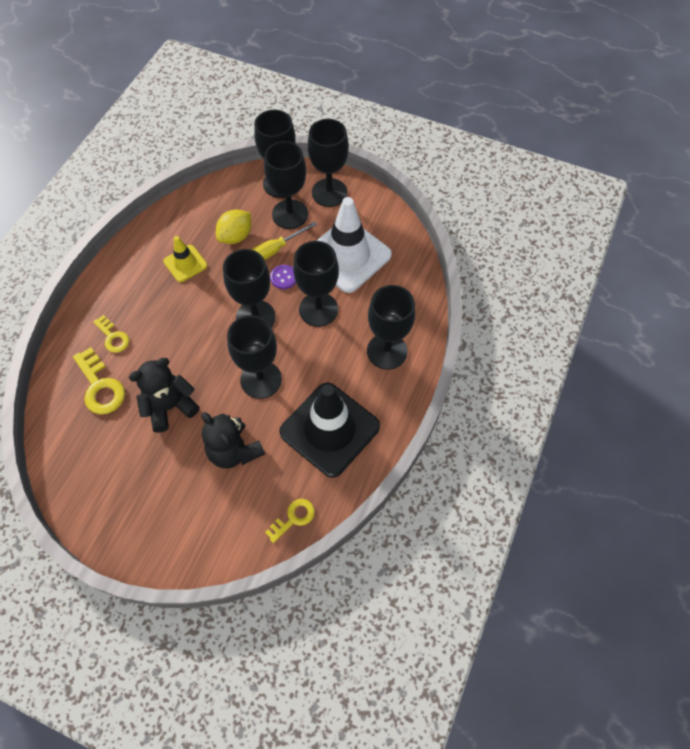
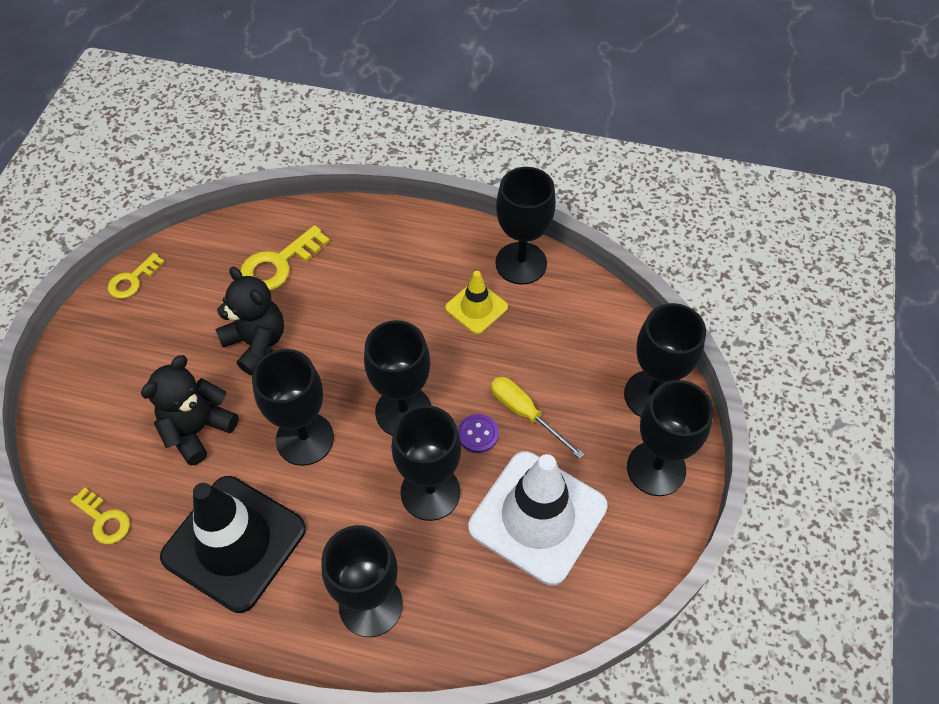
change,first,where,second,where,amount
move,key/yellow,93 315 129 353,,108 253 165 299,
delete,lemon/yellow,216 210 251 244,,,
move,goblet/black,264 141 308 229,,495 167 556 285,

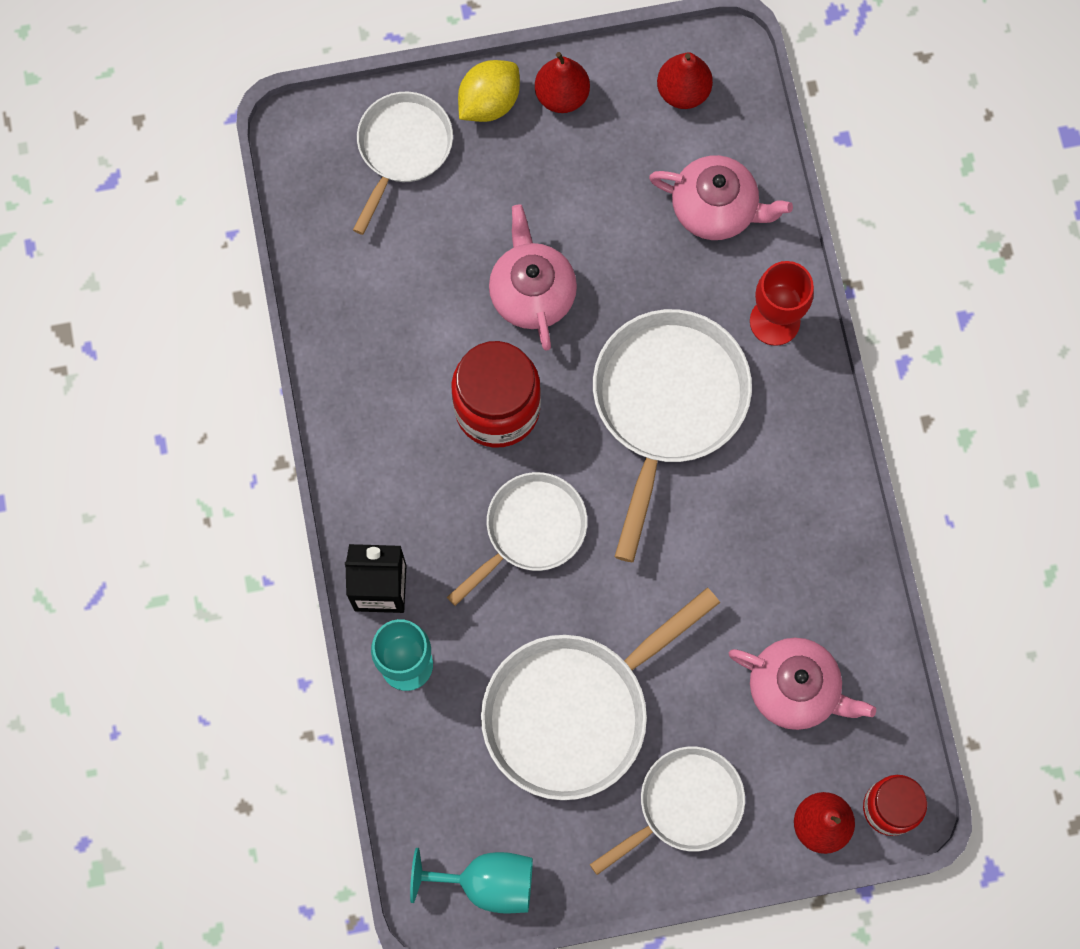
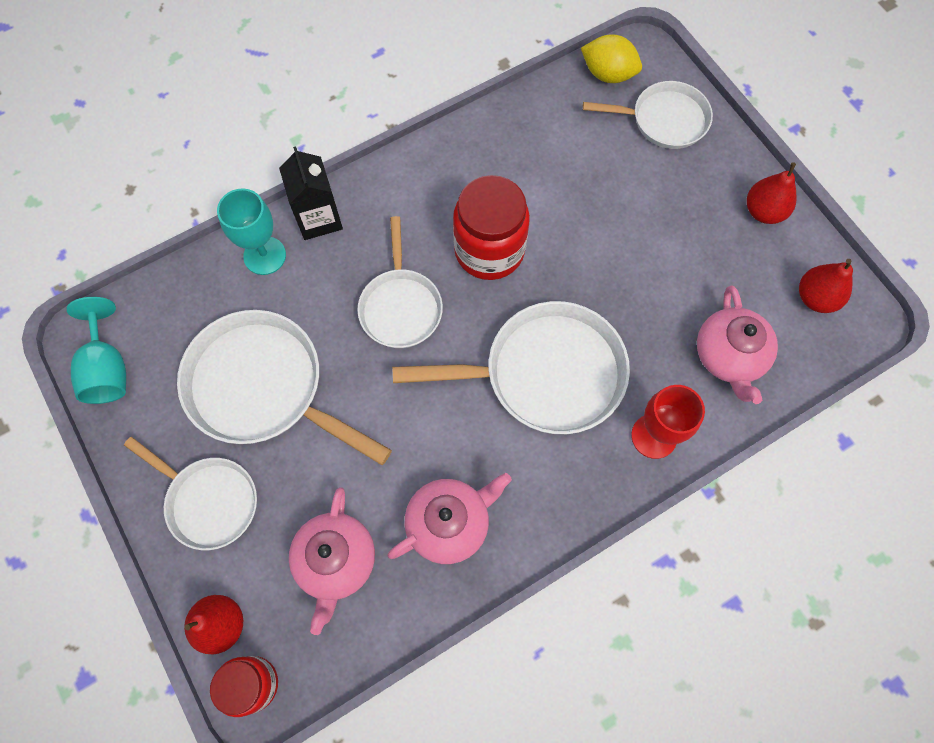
change,first,where,second,where,amount
rotate,pan/white,447 472 587 606,,357 216 443 348,60 degrees clockwise
move,lemon/yellow,458 60 520 122,,581 34 642 83,
move,teapot/pink,489 204 577 351,,388 473 512 564,

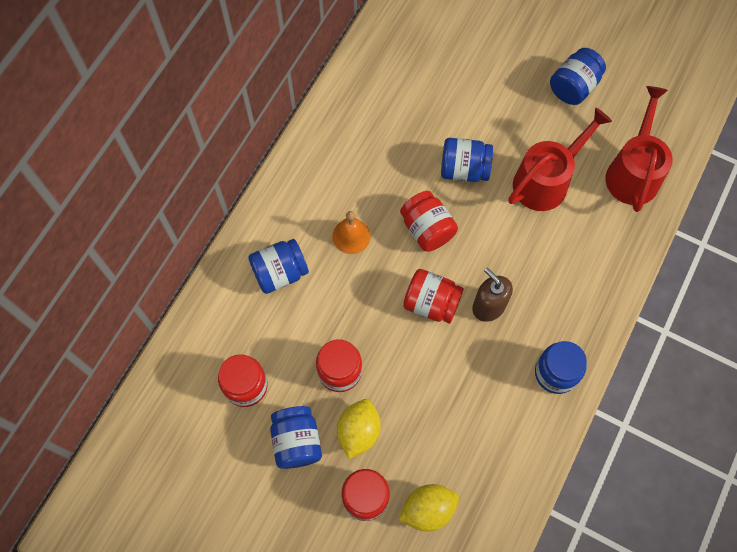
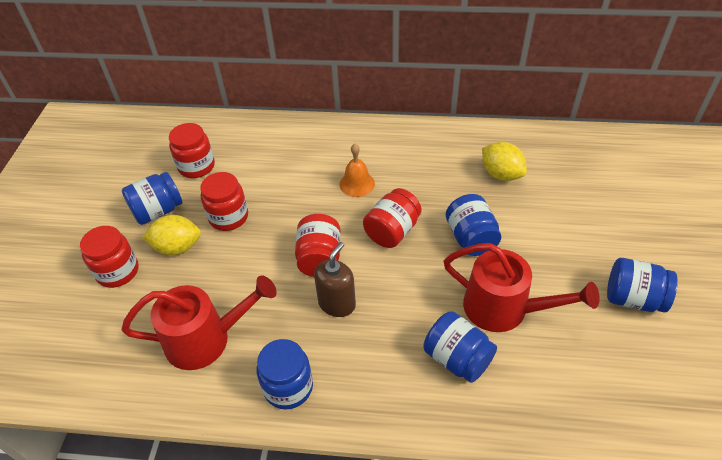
change,first,where,second,where,amount
move,jar/blue,248 239 309 294,,423 311 497 383,
move,lemon/yellow,399 484 459 531,,482 142 527 181,
move,watering can/red,605 86 673 212,,122 275 277 370,

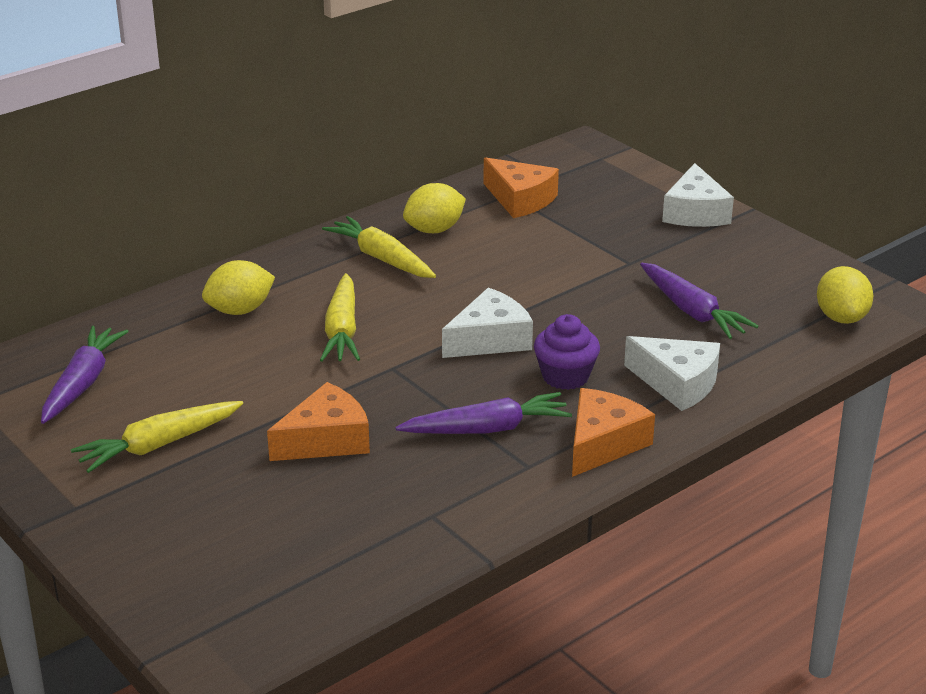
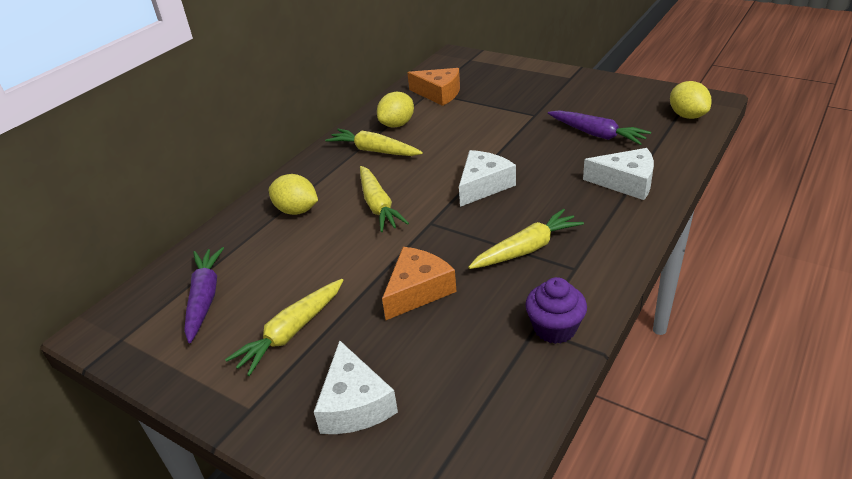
change,first,where,second,where,amount
rotate,lemon/yellow,202 260 275 315,,269 174 318 215,75 degrees clockwise
recolor,carrot/purple,395 392 572 434,carrot/yellow,468 209 584 269,
move,cupcake/purple,534 314 600 390,,525 277 587 344,
delete,cheese/orange,572 388 655 477,,,
move,cheese/white,662 163 734 227,,314 340 398 434,

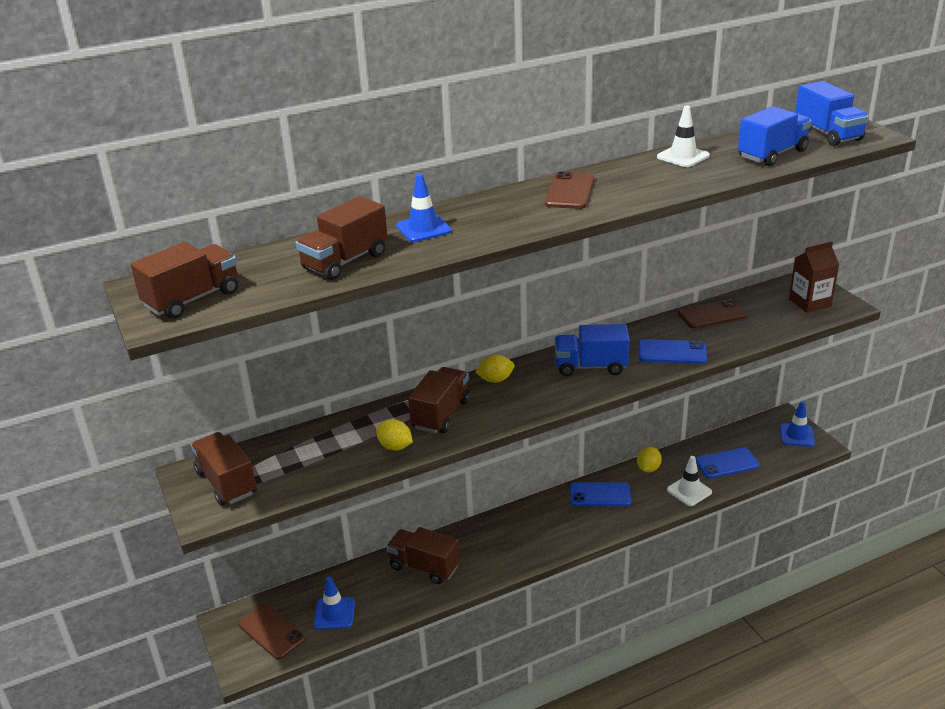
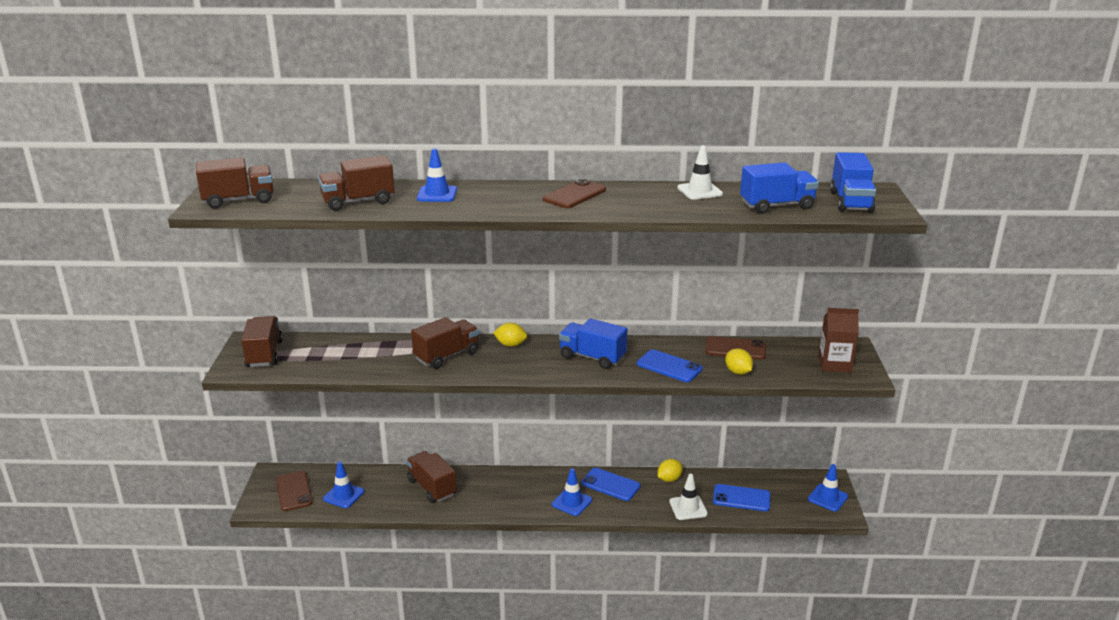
change,first,where,second,where,amount
move,lemon/yellow,376 419 413 451,,725 348 753 375,
insert,,,traffic cone/blue,552 468 592 516,

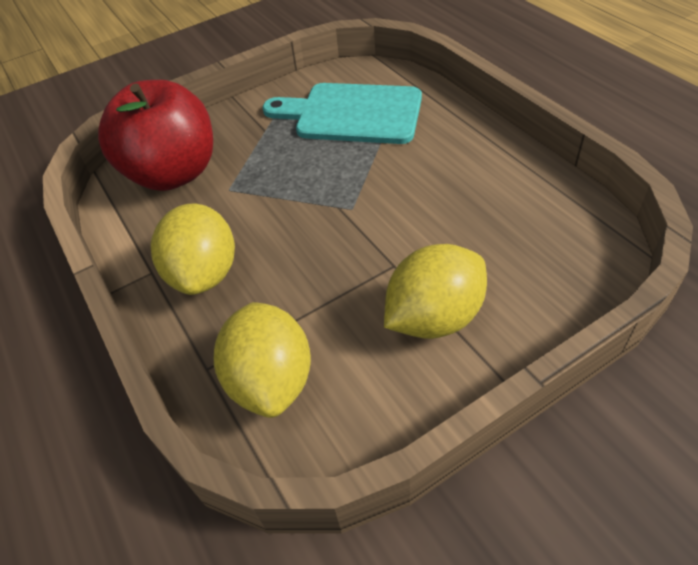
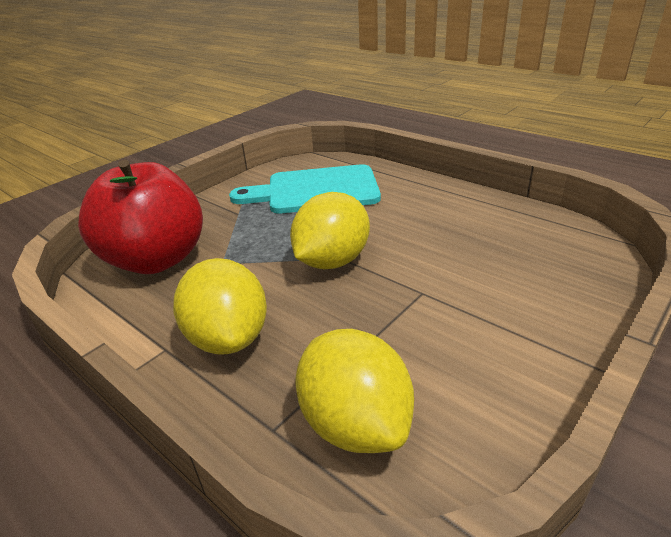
change,first,where,second,where,amount
move,lemon/yellow,384 244 487 339,,290 192 370 269,

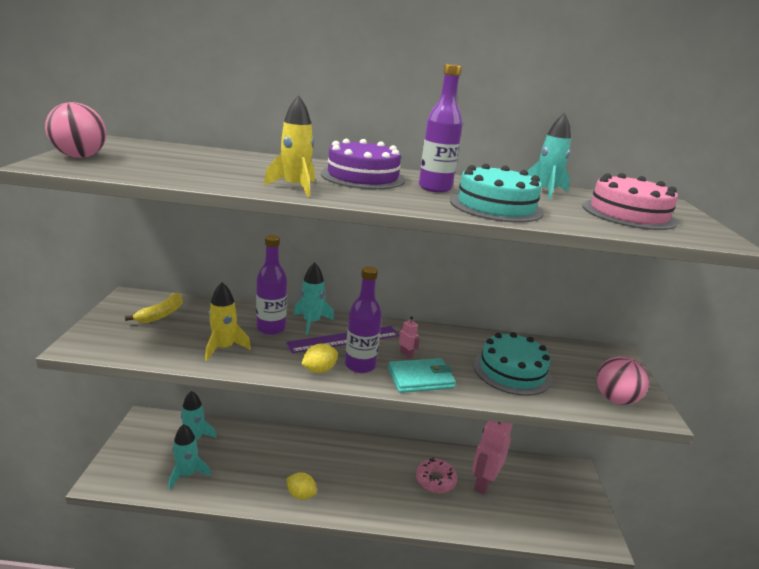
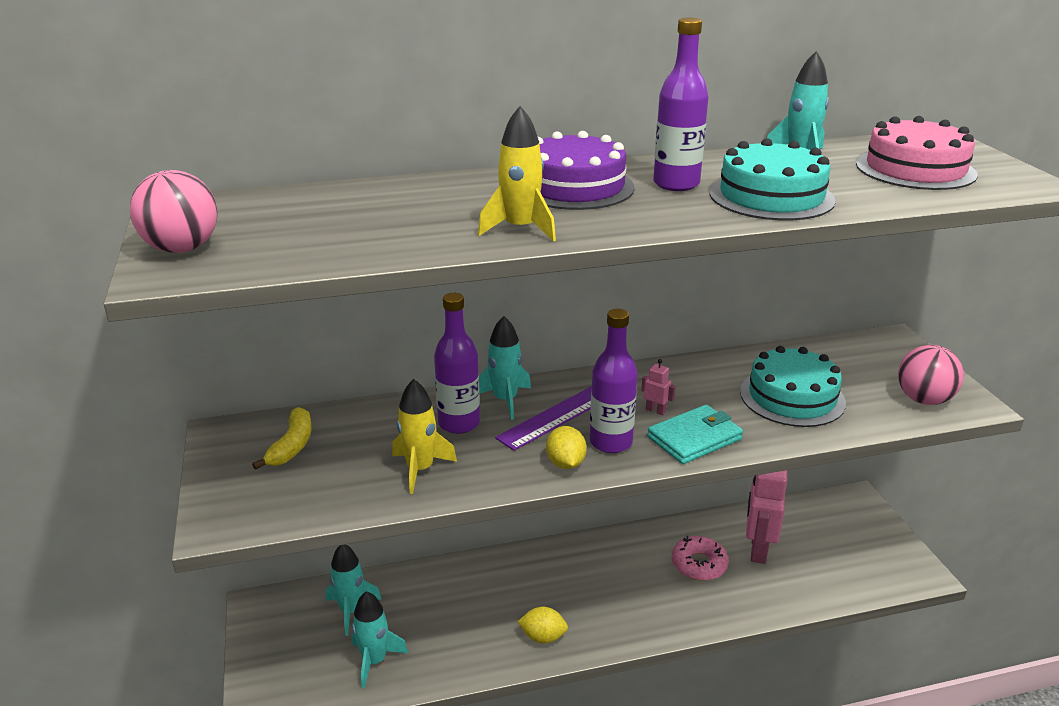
change,first,where,second,where,amount
rotate,lemon/yellow,301 343 338 373,,546 426 587 469,45 degrees counterclockwise

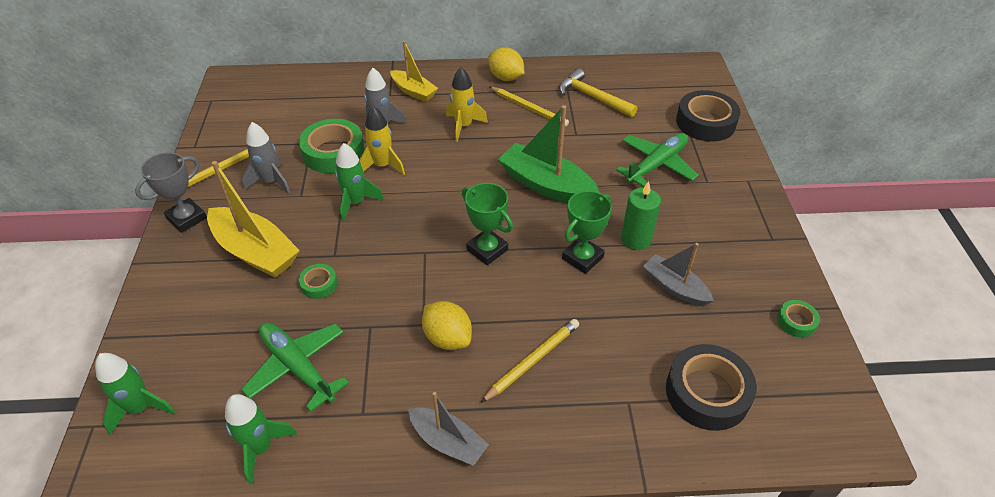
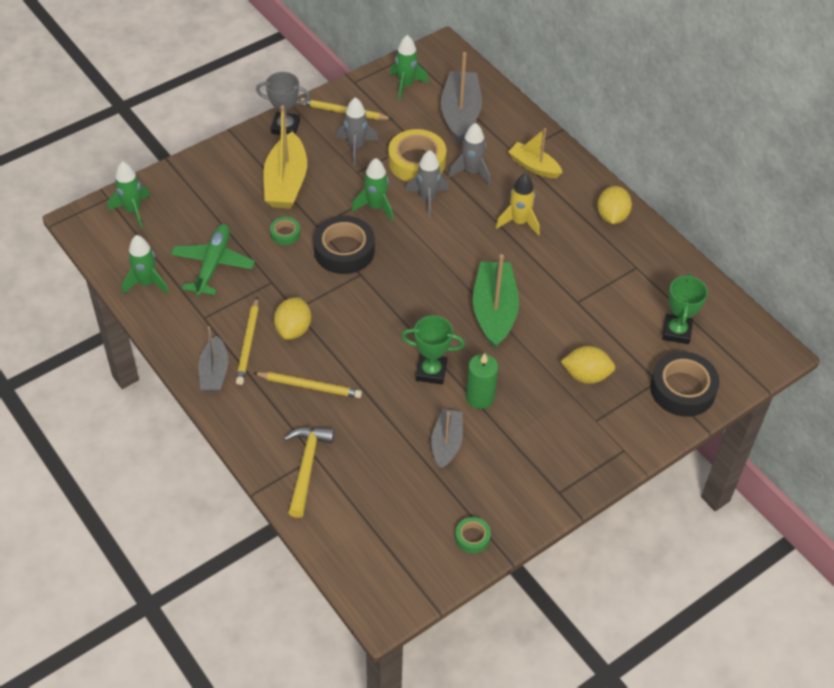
change,first,where,second,where,amount
recolor,tape/green,299 119 365 173,tape/yellow,388 129 446 182,
recolor,rocket/yellow,360 106 405 176,rocket/grey,405 150 449 218,
rotate,boat/yellow,391 41 438 102,,508 128 563 178,120 degrees clockwise
move,trophy/green,462 183 513 265,,662 274 708 344,
move,pencil/yellow,490 87 569 127,,236 297 259 385,
move,hammer/yellow,559 68 638 117,,284 427 334 518,
replace,plane/green,616 133 699 187,lemon/yellow,561 346 615 384,
move,tape/black,666 344 757 431,,313 216 375 274,
insert,,,rocket/green,390 35 429 100,
insert,,,boat/grey,441 52 482 144,

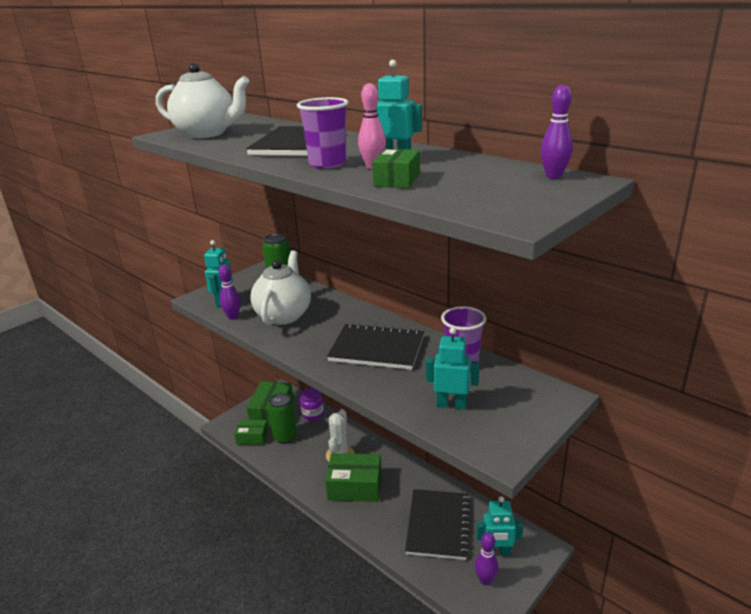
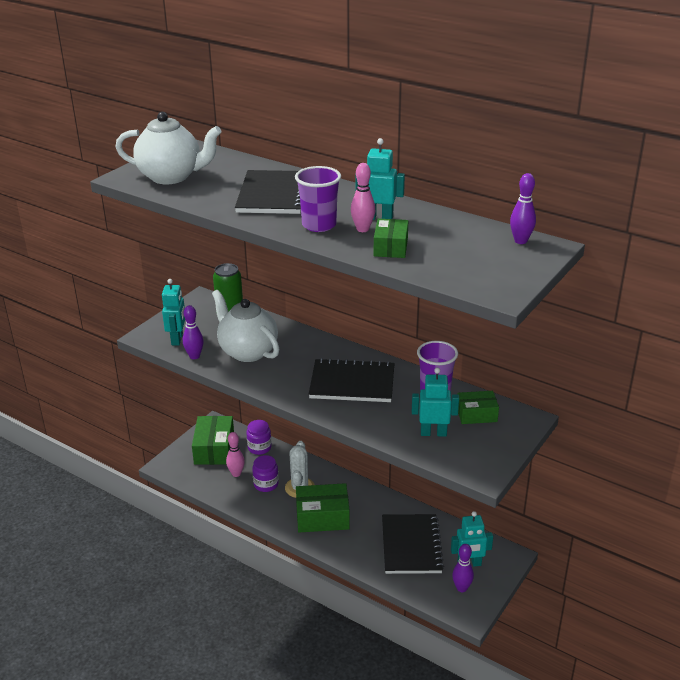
change,first,where,second,where,amount
move,box/green,234 420 269 445,,457 391 499 424,
rotate,teapot/white,250 250 311 325,,212 290 279 362,45 degrees counterclockwise
replace,can/green,268 393 297 444,bowling pin/pink,226 432 245 477,
insert,,,jar/purple,252 455 279 492,

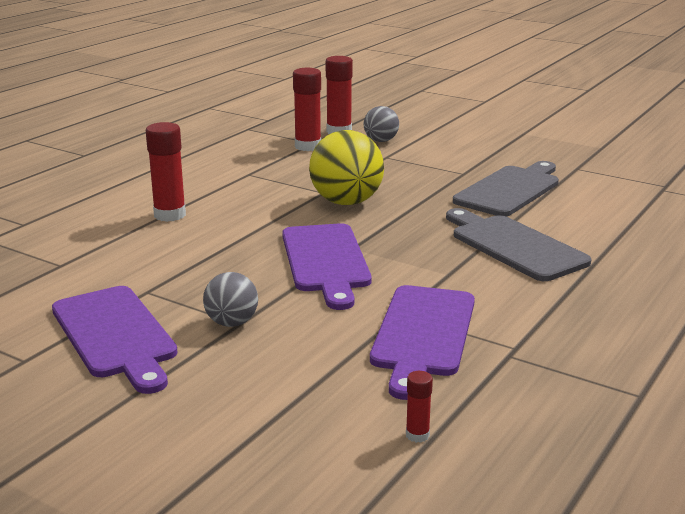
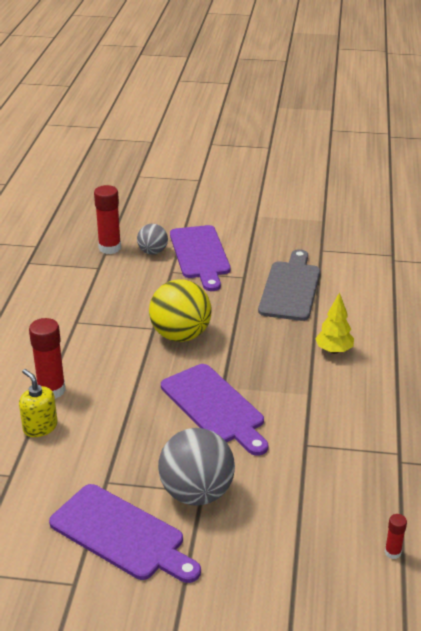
change,first,where,second,where,amount
resize,ball/grey,203 272 258 327,,158 428 235 506,x1.77
delete,glue stick/red,293 68 321 151,,,
move,cutting board/purple,370 285 475 400,,170 225 231 291,
replace,cutting board/grey,446 208 591 281,tree/yellow,315 292 354 354,
insert,,,soap dispenser/yellow,19 369 58 437,

